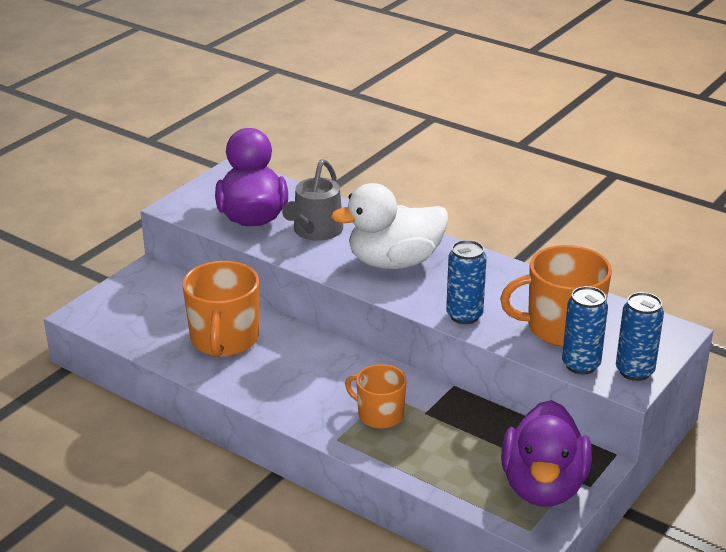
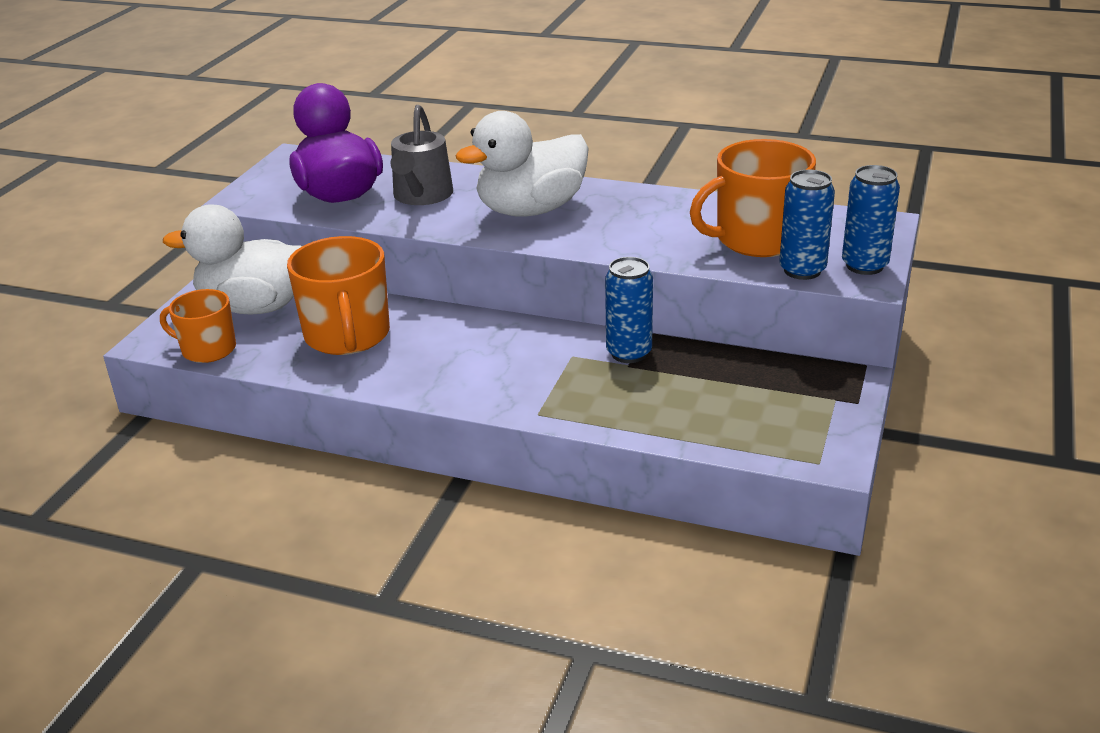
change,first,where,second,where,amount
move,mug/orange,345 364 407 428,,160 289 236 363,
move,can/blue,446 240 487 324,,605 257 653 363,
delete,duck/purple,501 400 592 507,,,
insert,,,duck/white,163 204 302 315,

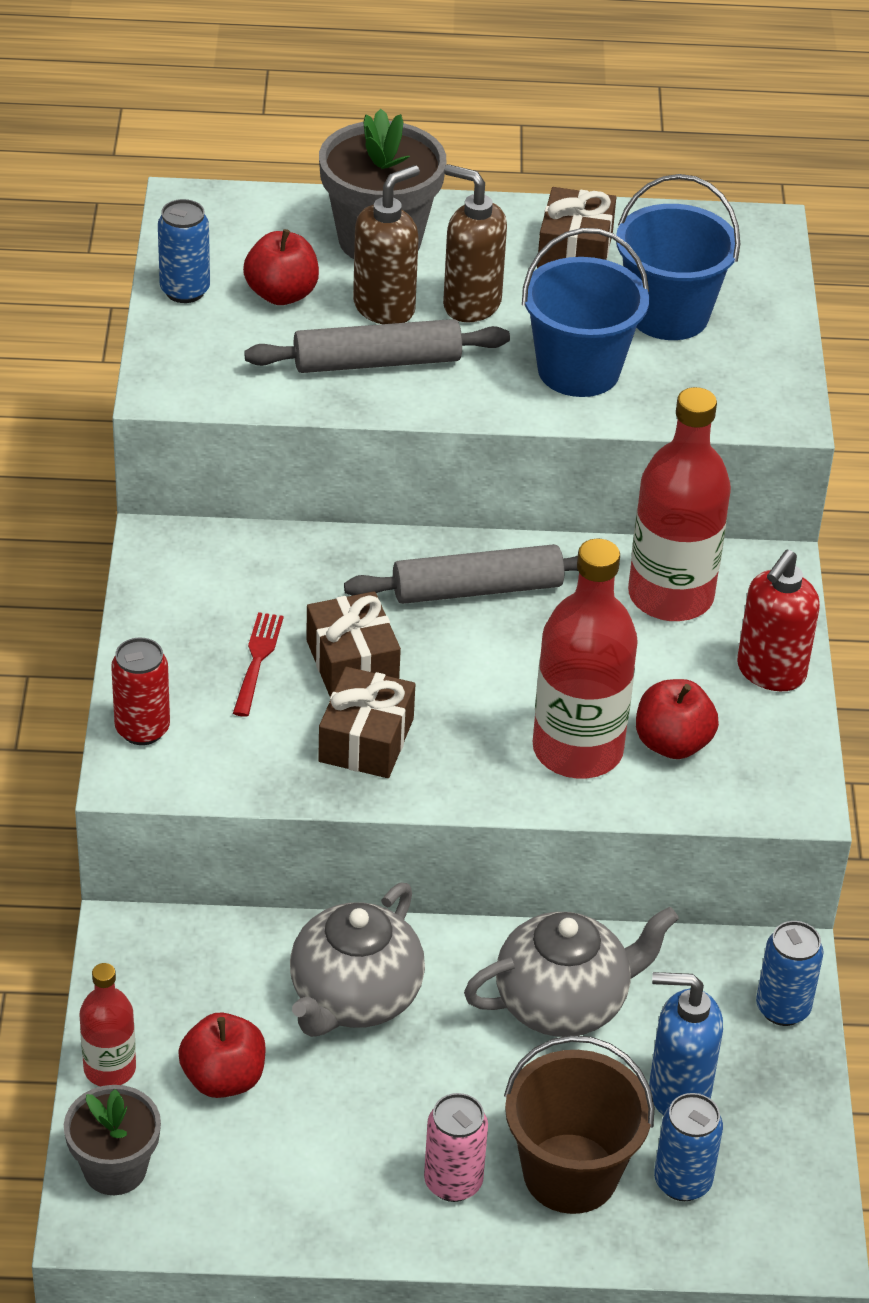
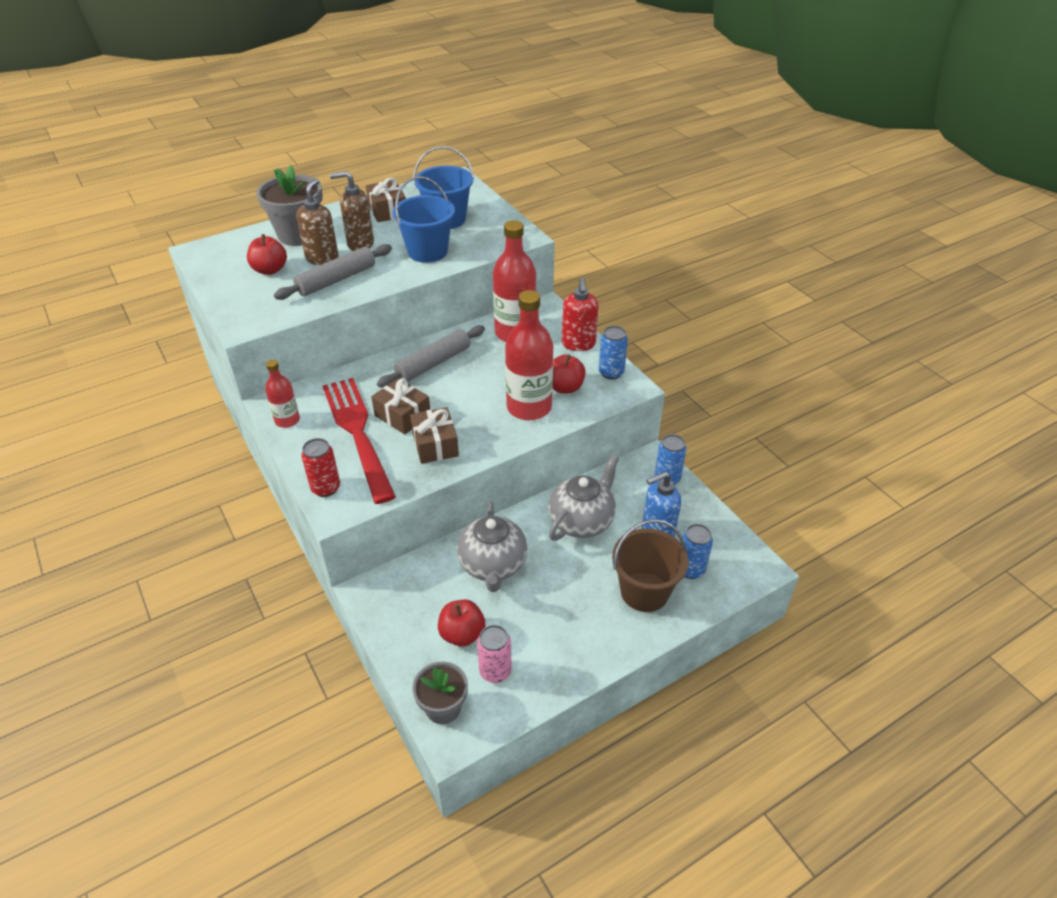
change,first,where,second,where,amount
move,bottle/red,80 963 136 1086,,265 360 300 428,
move,can/blue,158 199 210 303,,599 326 628 380,
resize,fork/red,233 612 284 717,,323 378 396 504,x2.42
move,can/pink,424 1093 488 1202,,477 625 512 683,

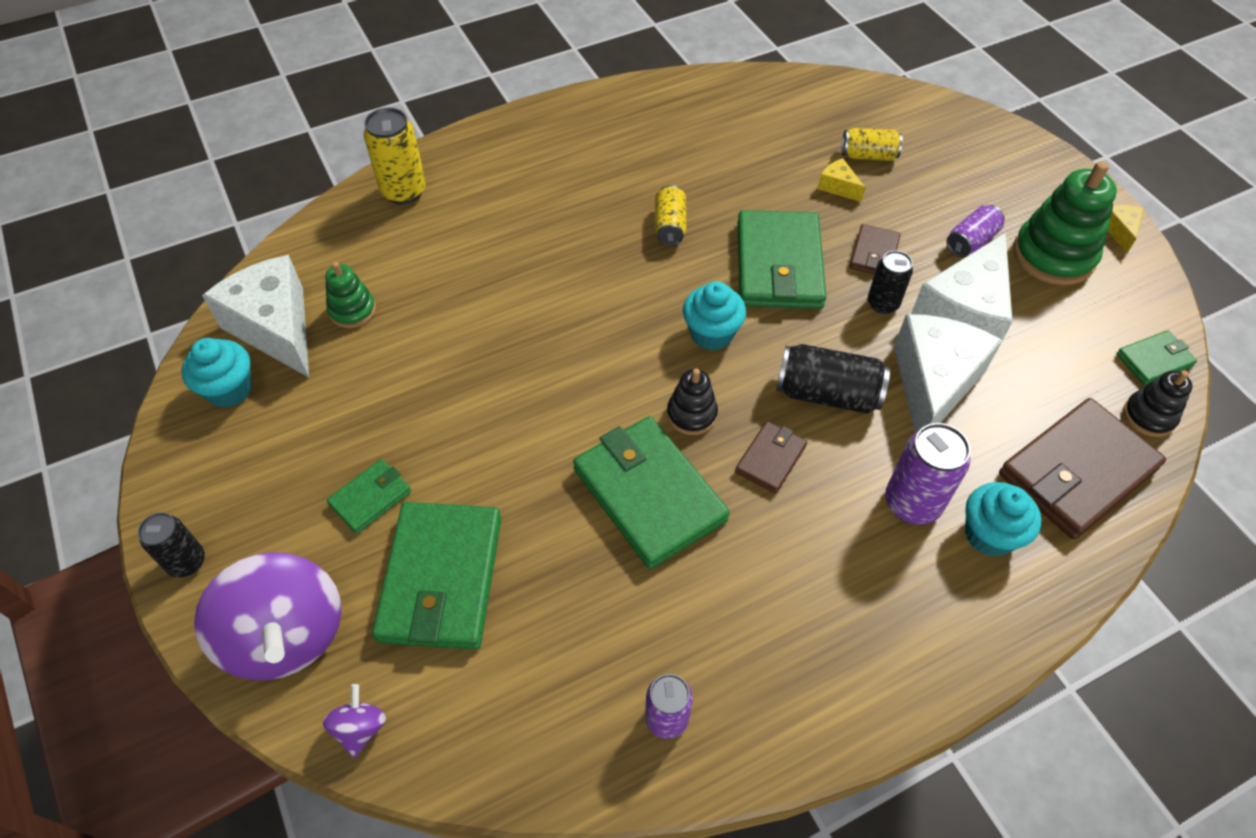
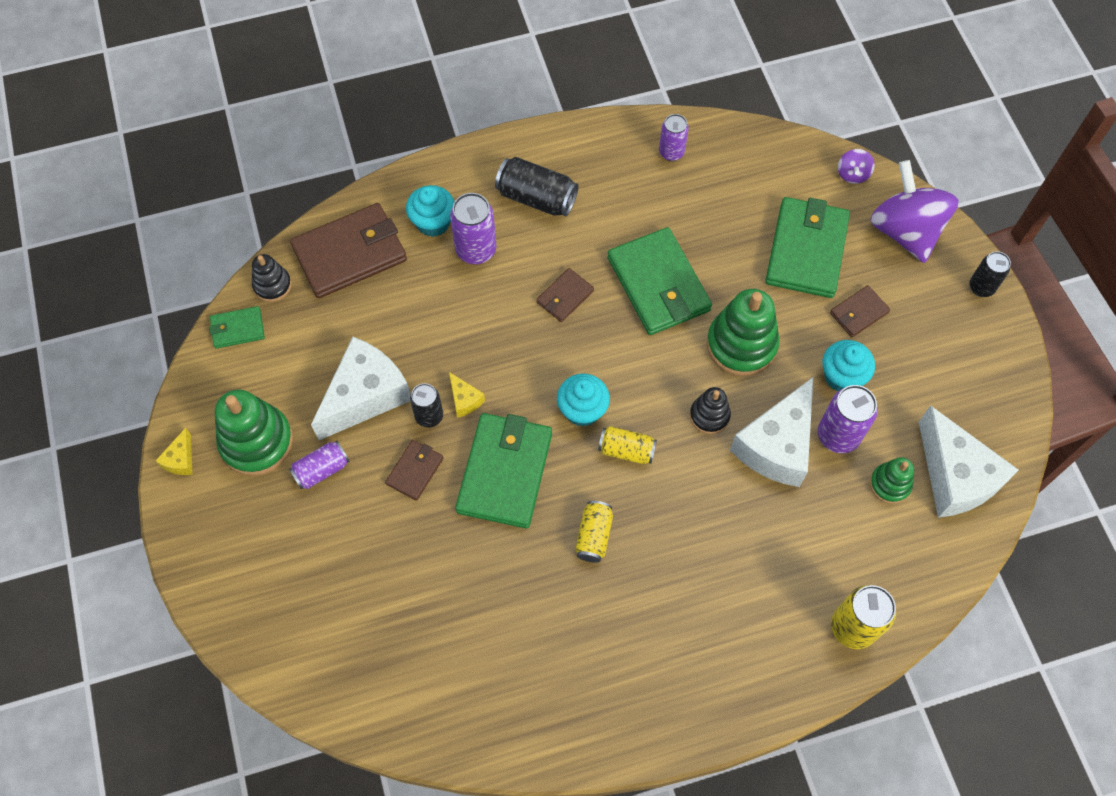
change,first,where,second,where,amount
move,cupcake/turquoise,181 338 252 408,,823 340 875 391,
recolor,wallet/green,327 459 411 534,wallet/brown,830 285 890 337,
move,stacking toy/black,667 368 718 435,,690 387 731 434,
move,can/black,776 344 890 414,,495 157 578 217,
move,cheese/yellow,818 158 865 202,,449 372 485 418,
move,can/yellow,841 128 903 161,,598 426 657 464,
move,cheese/white,894 314 1002 433,,730 377 813 487,
insert,,,stacking toy/green,706 289 780 376,
insert,,,can/purple,818 385 878 453,

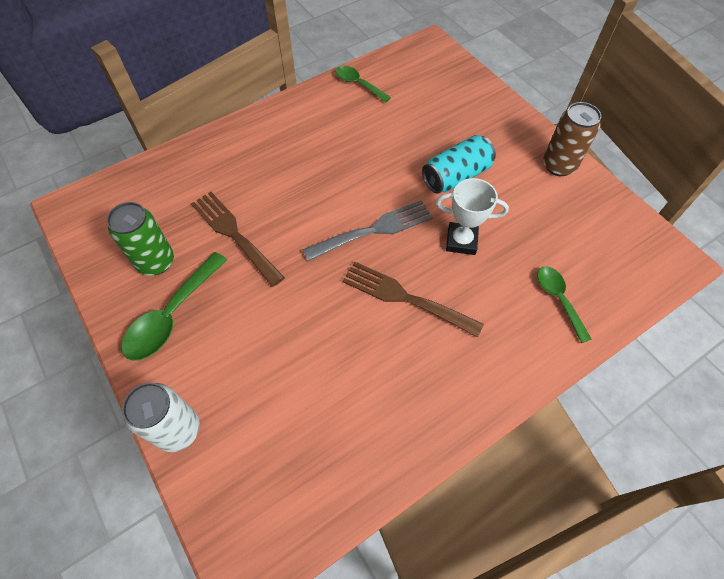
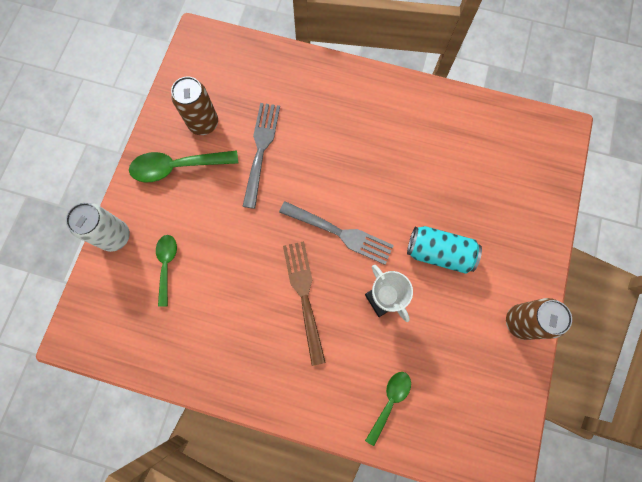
change,first,where,second,where,amount
recolor,can/green,107 202 174 275,can/brown,171 77 218 135,
recolor,fork/brown,191 192 285 287,fork/grey,242 103 280 209,
move,spoon/green,335 66 391 102,,156 235 177 306,

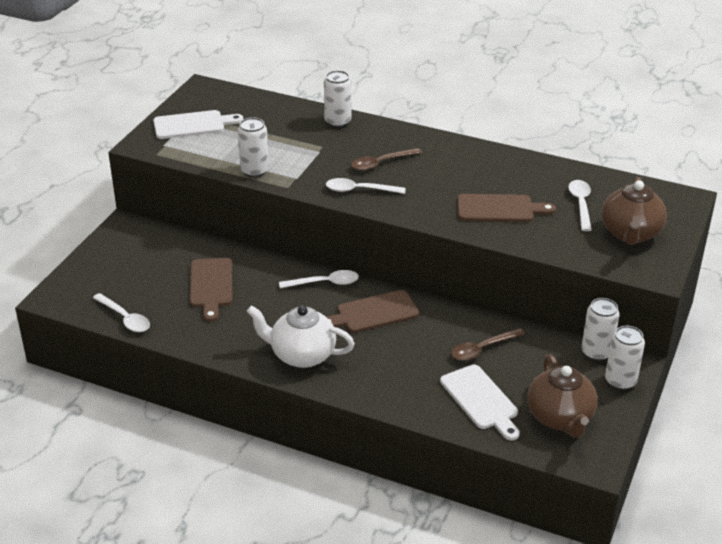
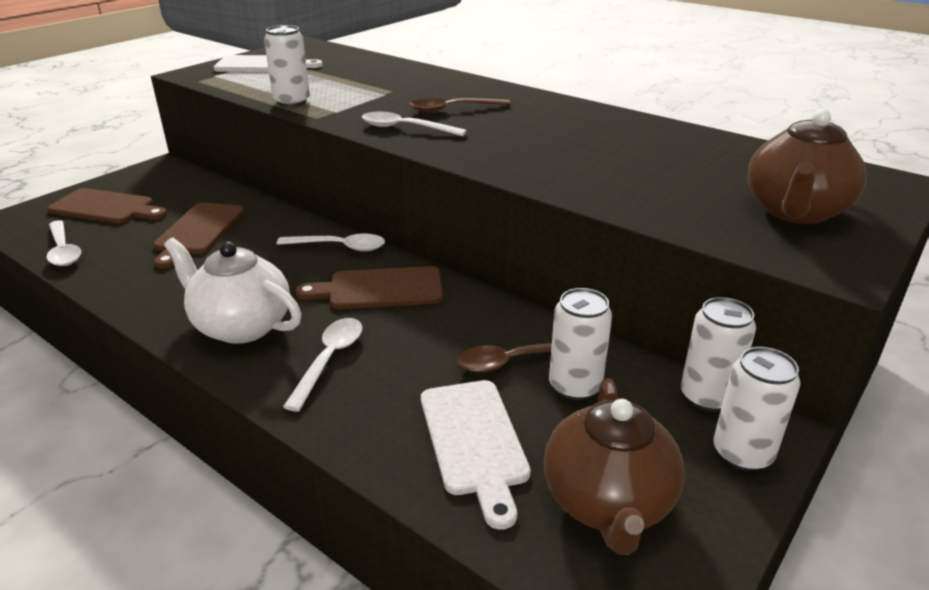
change,first,where,second,where,amount
move,can/white,324 70 351 127,,549 288 612 400,
move,cutting board/brown,457 194 556 222,,48 188 167 224,
move,spoon/white,569 180 592 231,,283 318 362 412,

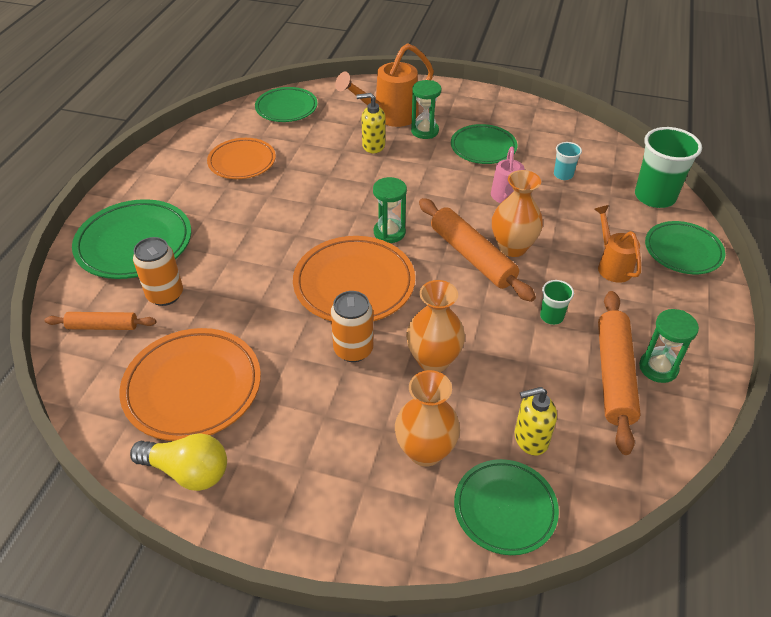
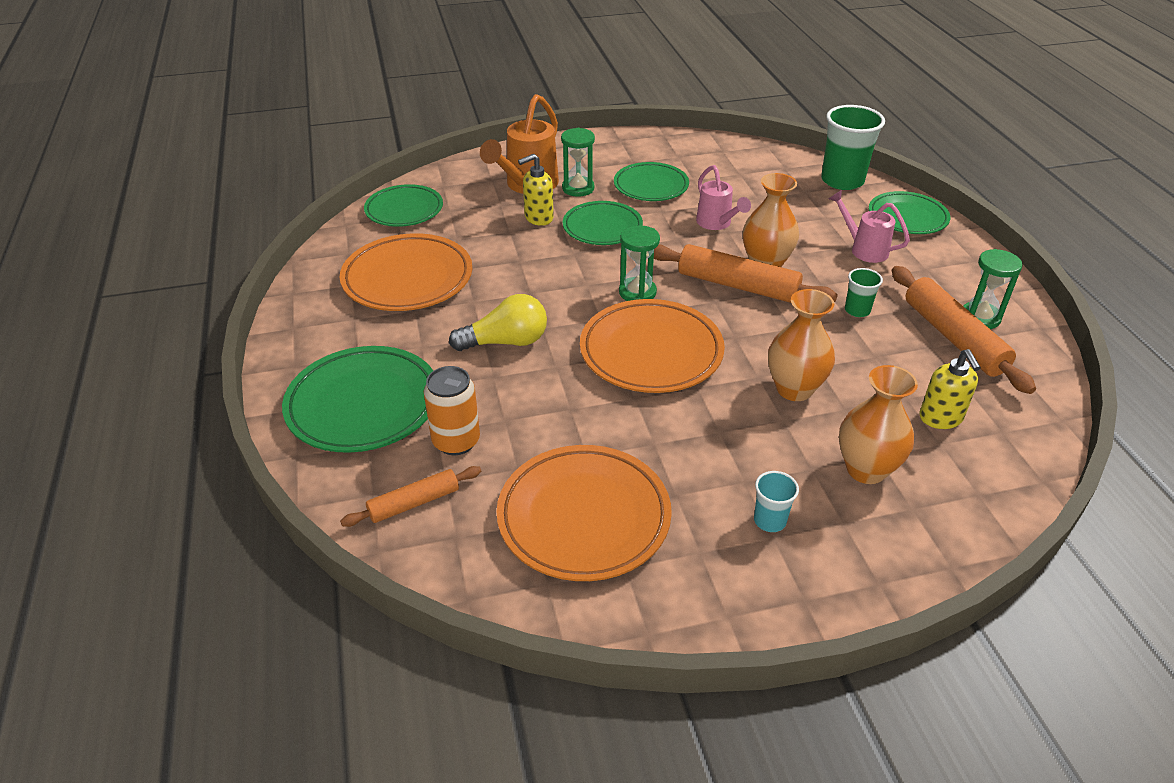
change,first,where,second,where,amount
move,light bulb/yellow,130 433 227 491,,449 294 547 351,
resize,plate/orange,207 138 276 179,,340 233 472 311,x1.51
delete,can/orange,330 291 373 362,,,
move,plate/green,454 459 559 555,,563 201 643 245,
rotate,soap dispenser/yellow,515 387 557 456,,919 349 981 429,60 degrees counterclockwise
move,cup/turquoise,554 142 582 180,,754 471 799 532,
recolor,watering can/orange,594 205 641 283,watering can/pink,829 190 910 263,

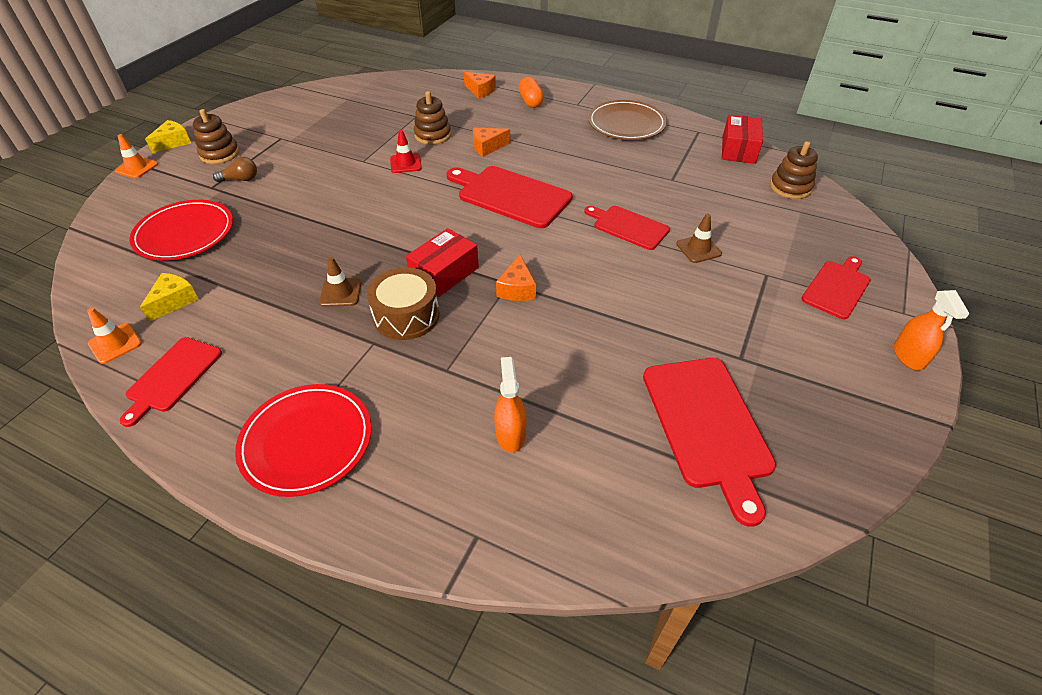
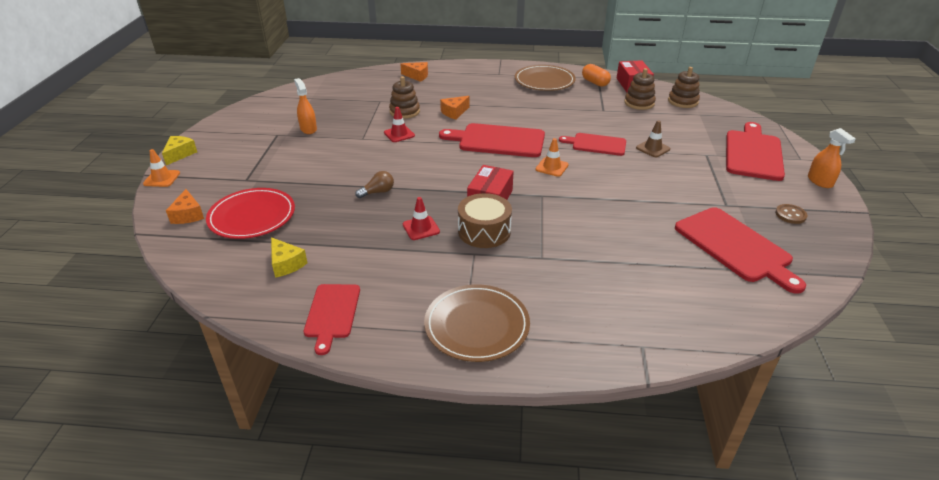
change,first,where,second,where,amount
move,traffic cone/orange,87 308 142 364,,535 138 569 177,
rotate,cheese/yellow,140 273 199 322,,271 237 307 278,135 degrees clockwise
move,stacking toy/brown,193 109 239 164,,624 68 656 110,
move,light bulb/brown,213 157 257 182,,355 171 394 198,
recolor,plate/red,235 384 372 497,plate/brown,424 284 530 362,
recolor,traffic cone/brown,319 257 361 307,traffic cone/red,403 197 440 240,
move,spray bottle/orange,494 357 527 453,,294 78 317 134,
move,cheese/orange,496 255 536 301,,166 189 204 224,
move,capsule/orange,518 77 544 108,,582 64 611 87,
resize,cutting board/red,801 256 871 319,,726 122 785 181,x1.60
insert,,,button/brown,775 204 808 224,

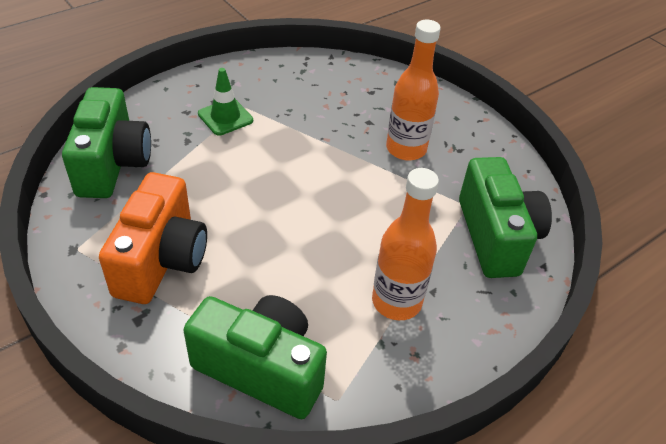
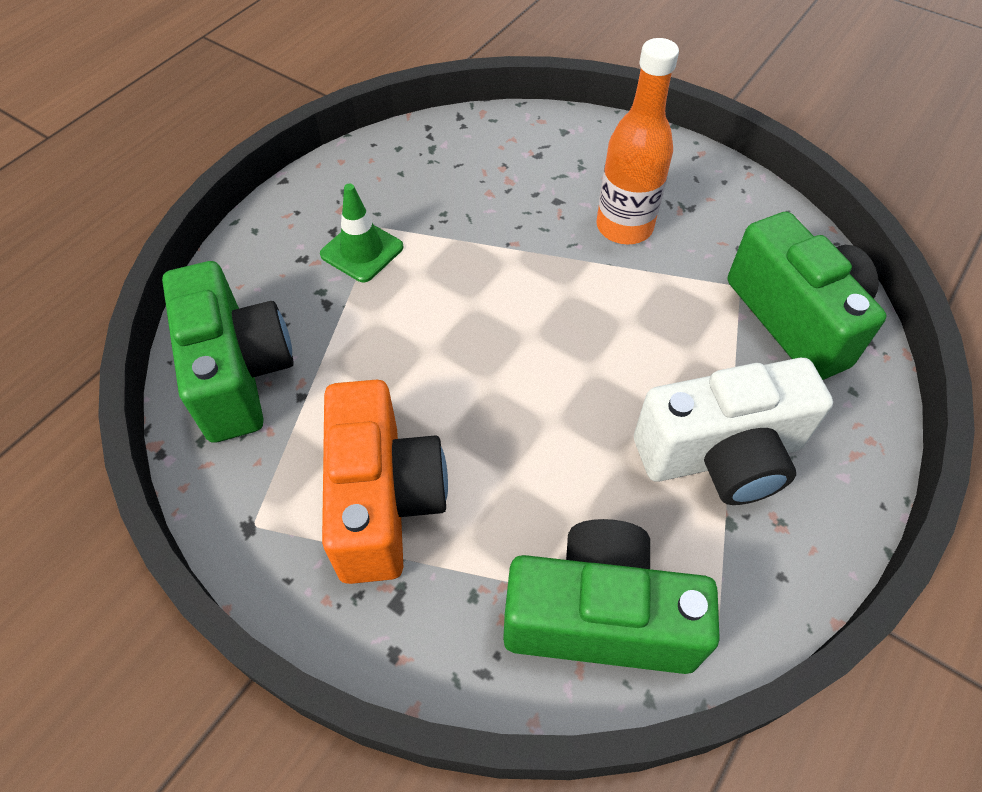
change,first,where,second,where,amount
replace,bottle/orange,372 168 439 320,camera/white,634 358 833 505,

